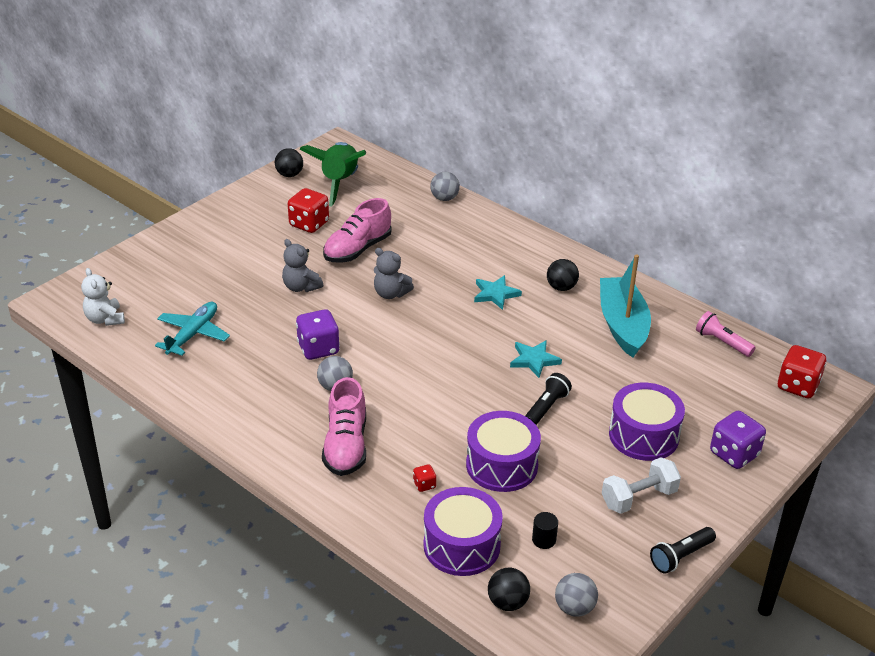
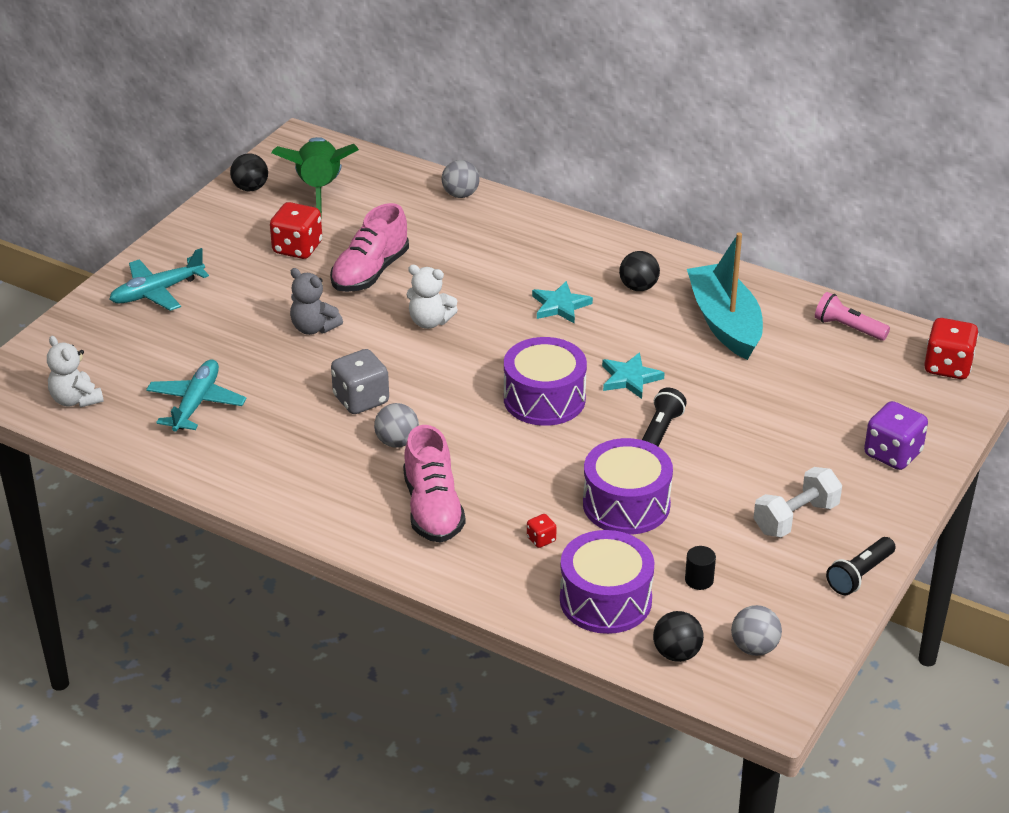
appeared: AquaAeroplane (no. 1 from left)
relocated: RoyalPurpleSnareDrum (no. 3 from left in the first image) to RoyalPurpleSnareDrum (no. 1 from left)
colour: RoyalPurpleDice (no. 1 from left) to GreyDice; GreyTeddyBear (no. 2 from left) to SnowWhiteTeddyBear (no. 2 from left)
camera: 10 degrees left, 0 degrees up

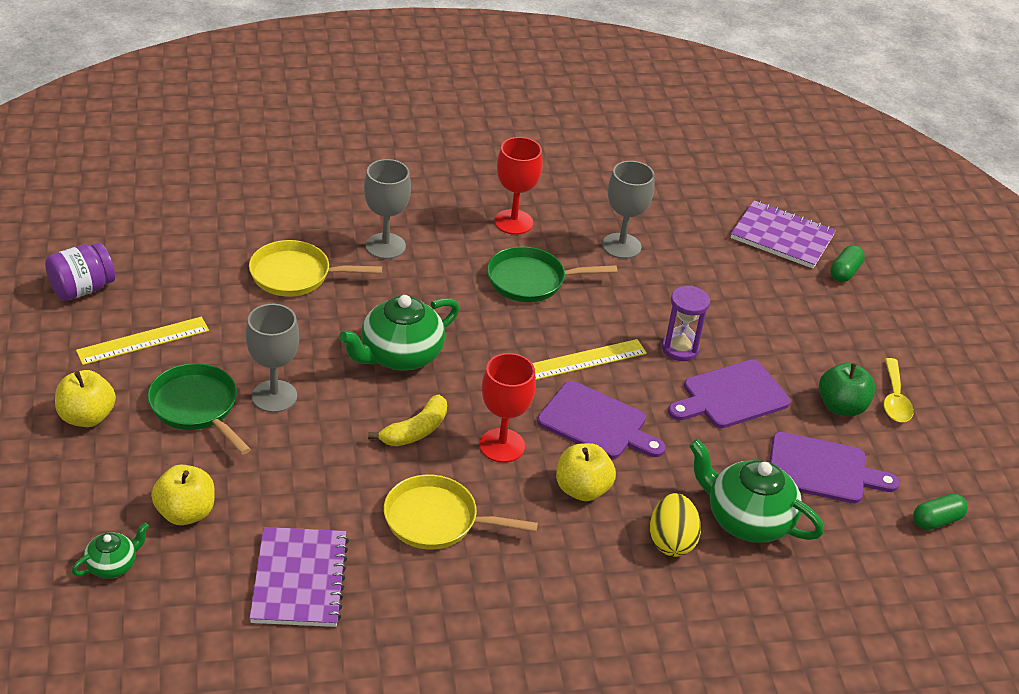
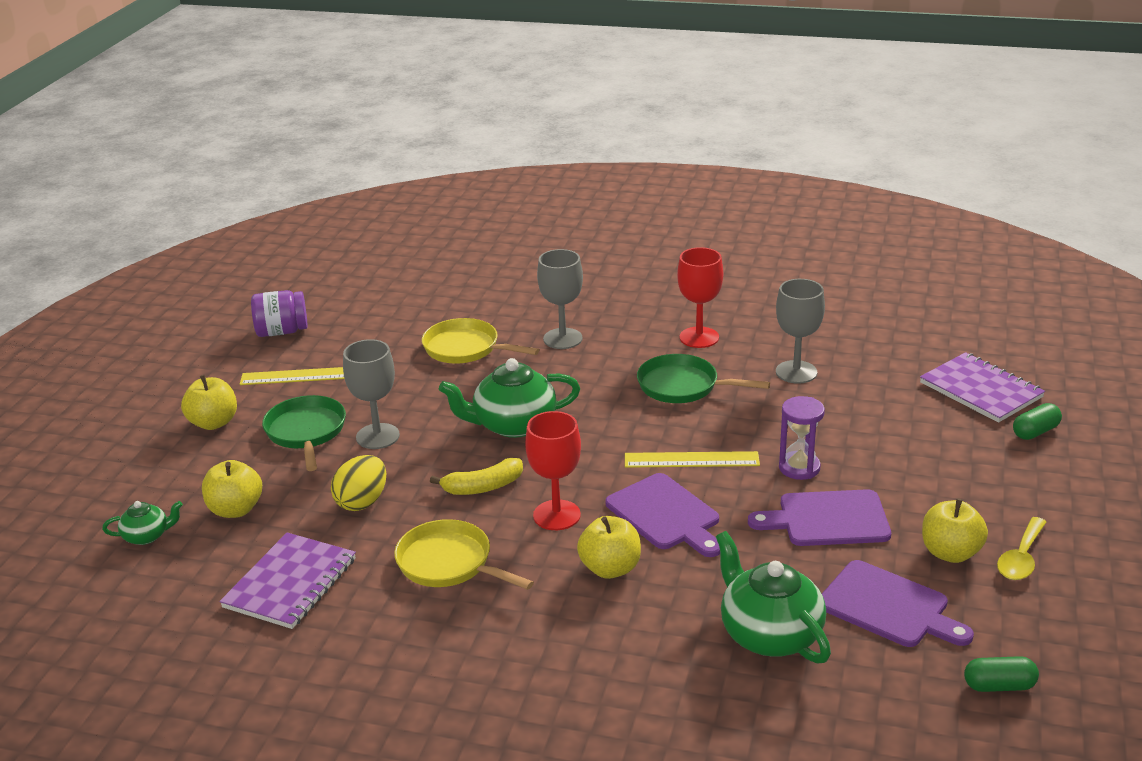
relocated: YellowEggShape
colour: LeafGreenToyApple to YellowToyApple (no. 4 from left)
camera: 30 degrees right, 10 degrees down

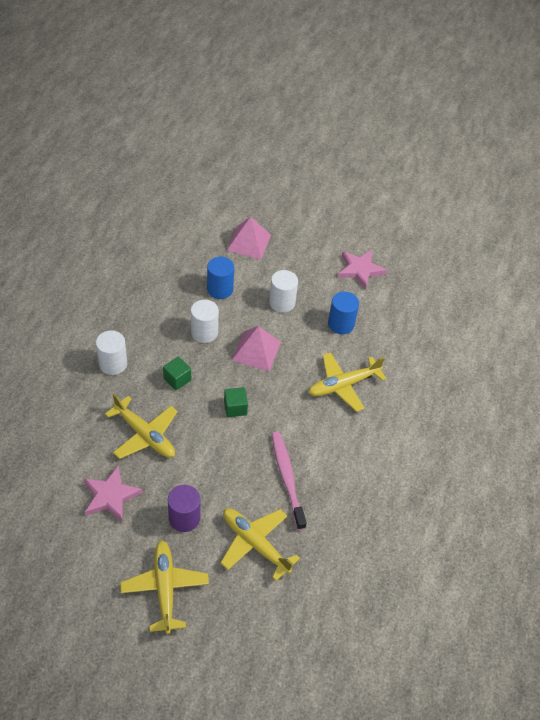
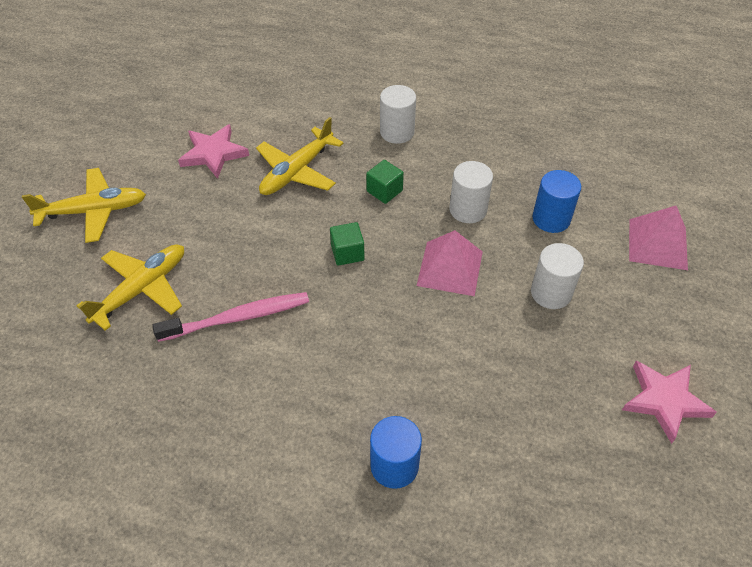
missing: RoyalPurpleCylinderShape; YellowAeroplane (no. 4 from left)
relocated: BlueCylinderShape (no. 2 from left in the first image) to BlueCylinderShape (no. 1 from left)
camera: 90 degrees right, 0 degrees up

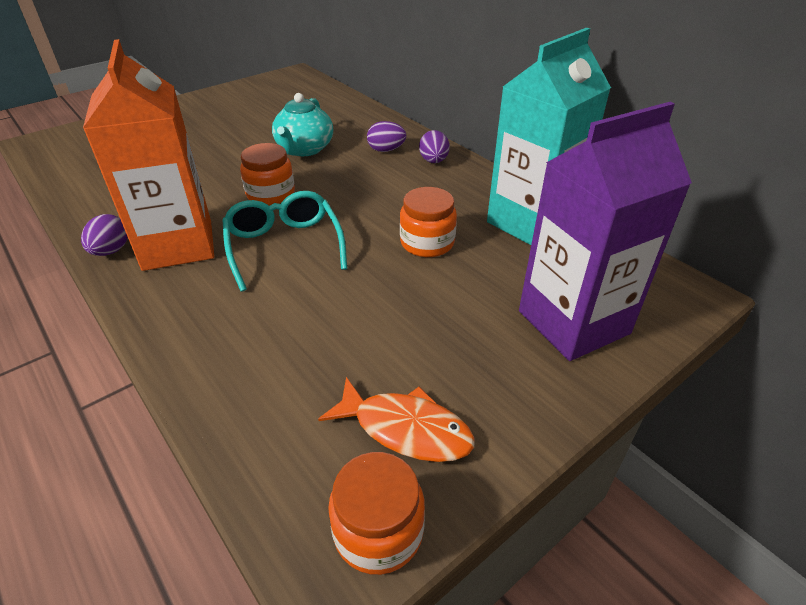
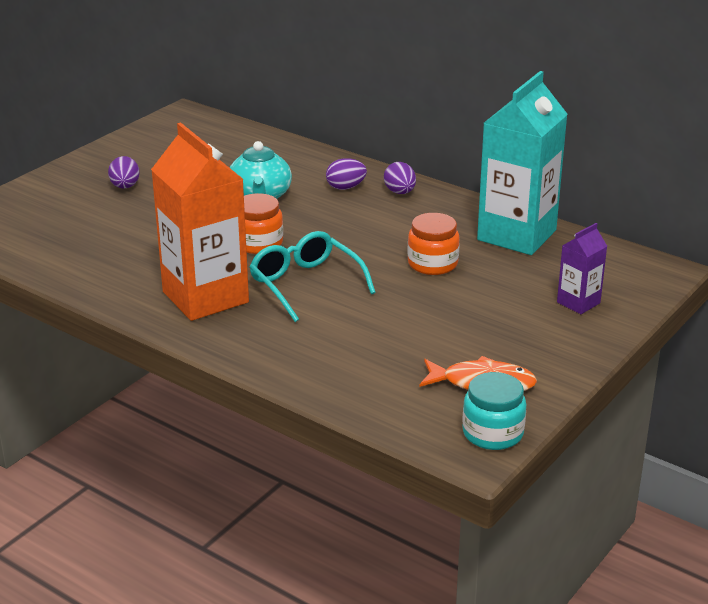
relocated: RoyalPurpleEggShape (no. 1 from left)
colour: BrightOrangeJar (no. 2 from left) to AquaJar
size: RoyalPurpleJuiceCarton x0.48
camera: 15 degrees left, 10 degrees down

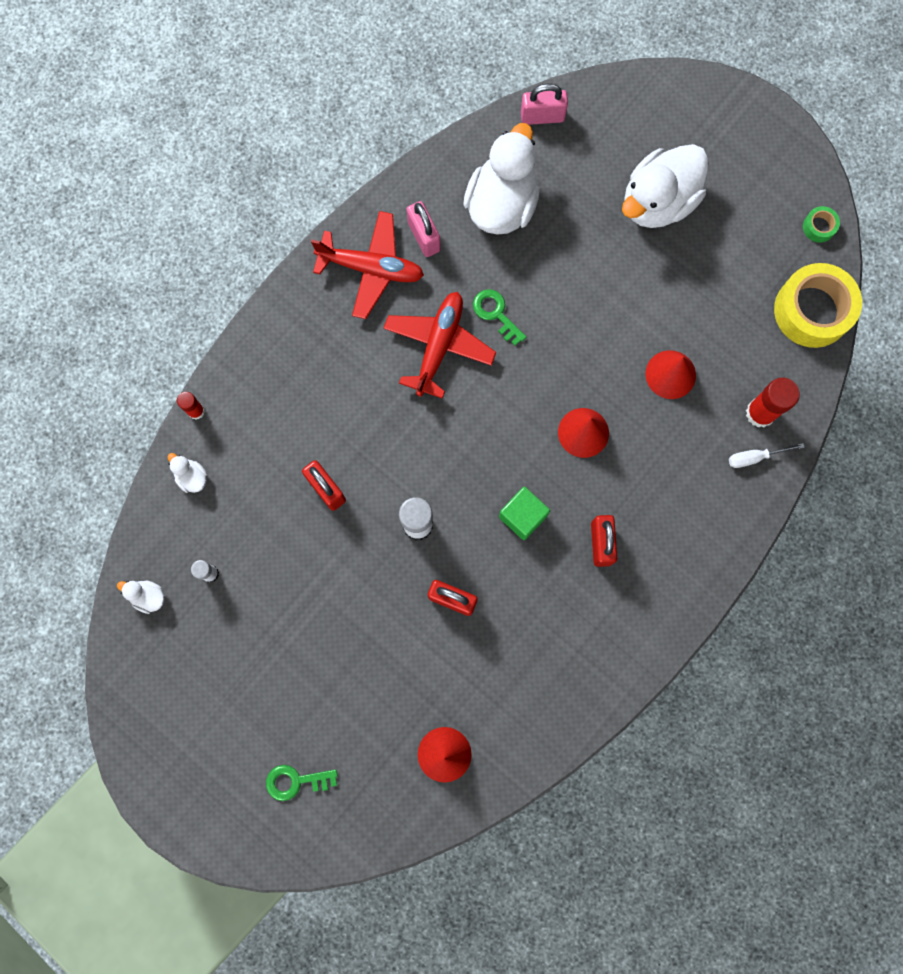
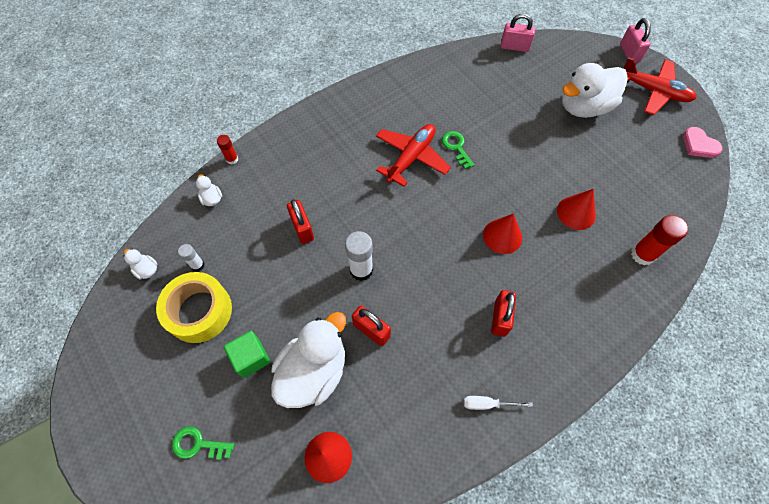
relocated: YellowStickyTape; LeafGreenBlock; SnowWhiteToyDuck (no. 3 from left); SnowWhiteHandScrewdriver; RosePinkPadlock (no. 1 from left in the first image) to RosePinkPadlock (no. 2 from left); ScarletAeroplane (no. 1 from left in the first image) to ScarletAeroplane (no. 2 from left)
exchanged: LeafGreenStickyTape to RosePinkLoveHeart
camera: 15 degrees right, 15 degrees down

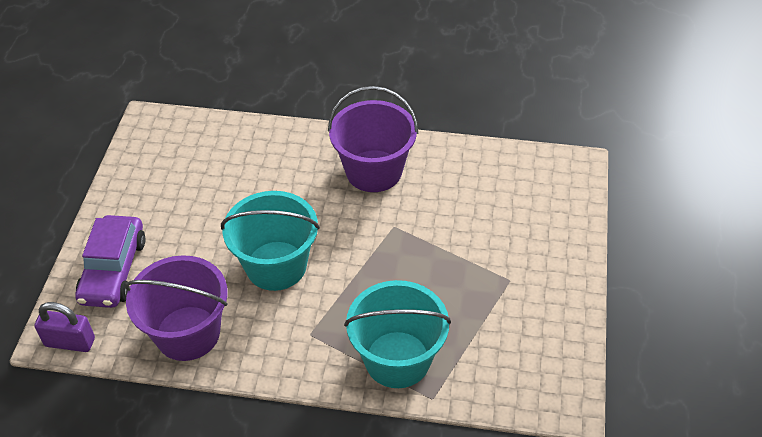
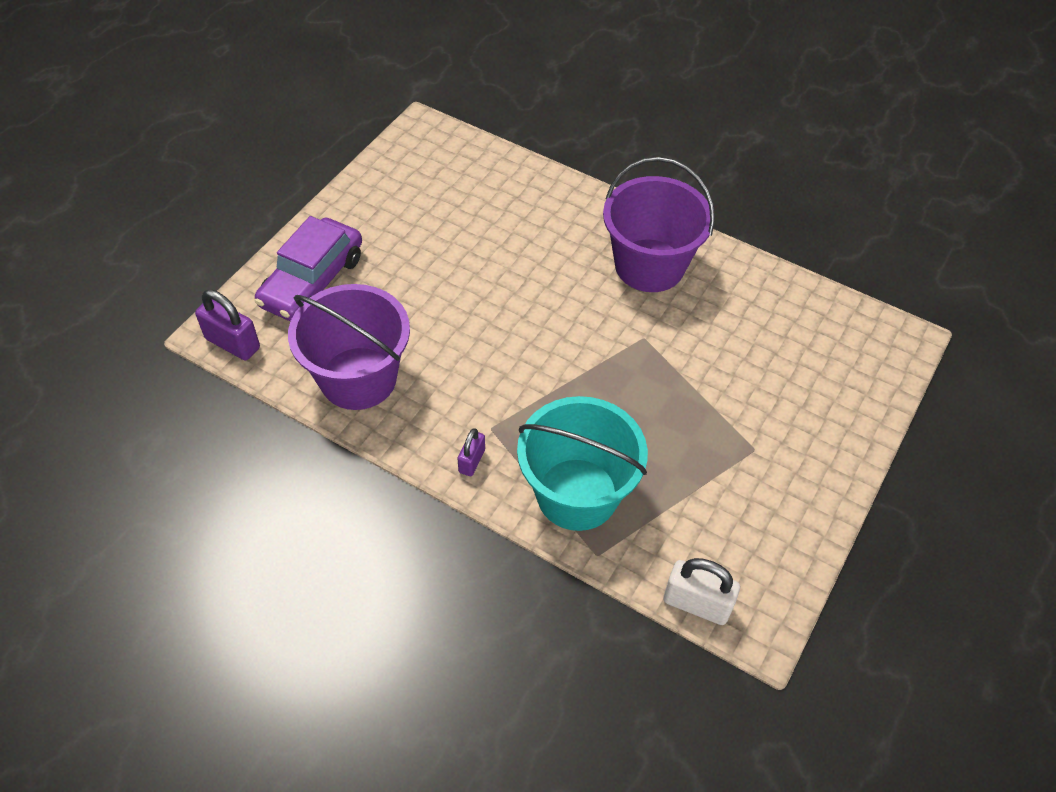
missing: AquaBucket (no. 1 from left)
appeared: RoyalPurplePadlock (no. 2 from left); SnowWhitePadlock
camera: 20 degrees right, 5 degrees up

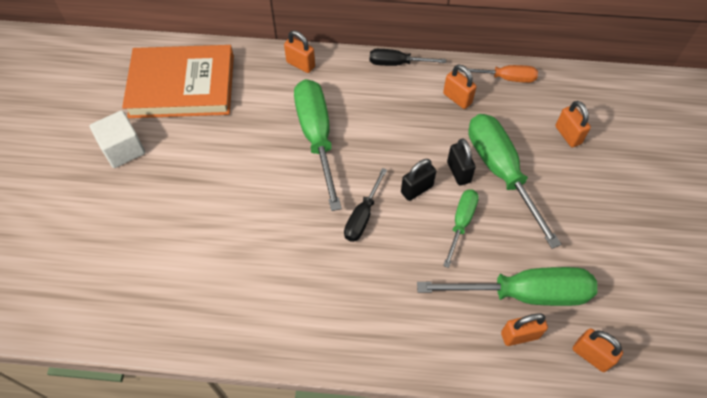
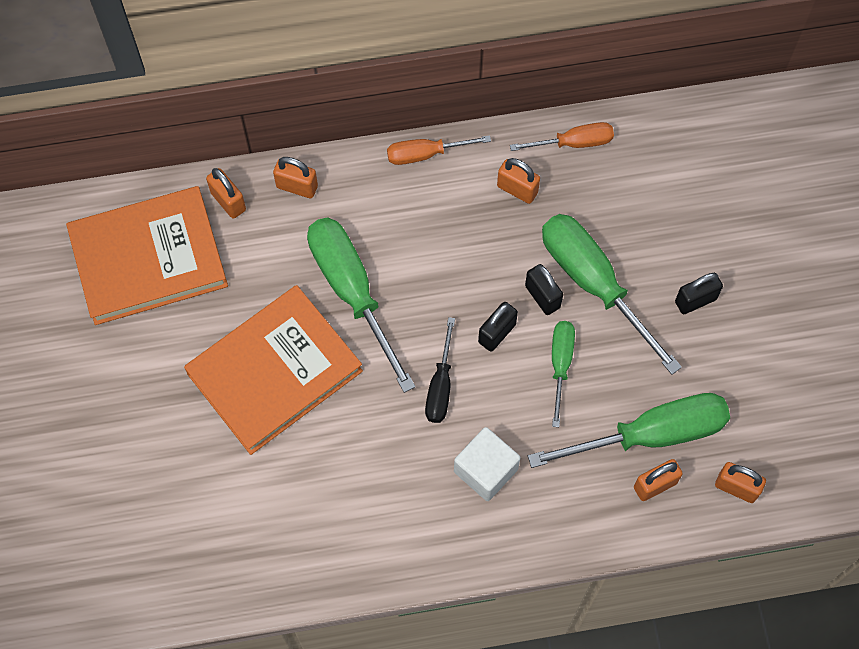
appeared: BrightOrangeHardback (no. 2 from left); JetBlackPadlock (no. 3 from left)
relocated: BrightOrangePadlock (no. 4 from left in the first image) to BrightOrangePadlock (no. 1 from left); SnowWhiteBlock
colour: JetBlackHandScrewdriver (no. 2 from left) to BrightOrangeHandScrewdriver (no. 1 from left)
camera: 15 degrees left, 10 degrees up

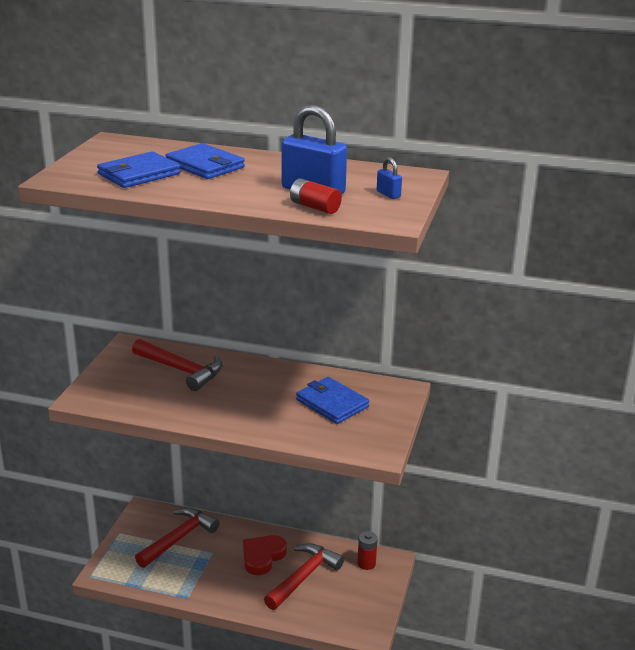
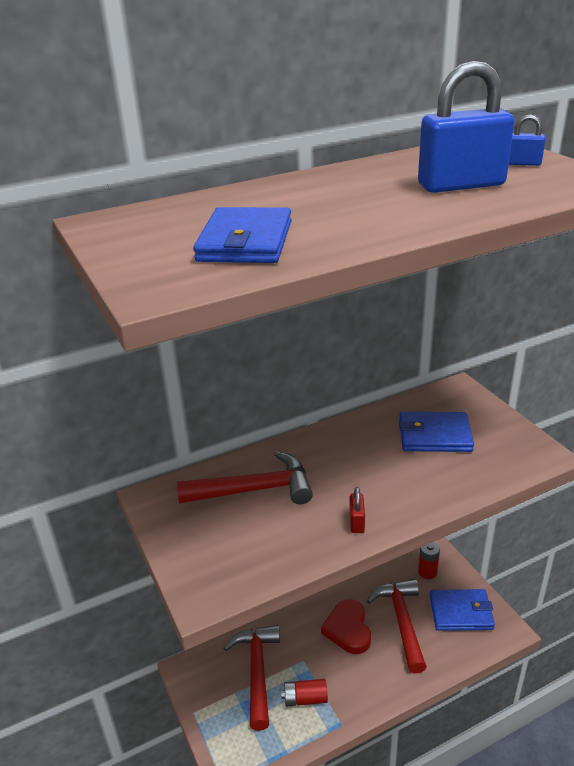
appeared: ScarletPadlock
relocated: ScarletAaBattery (no. 1 from left); BlueCardWallet (no. 2 from left in the first image) to BlueCardWallet (no. 3 from left)
camera: 40 degrees left, 5 degrees up

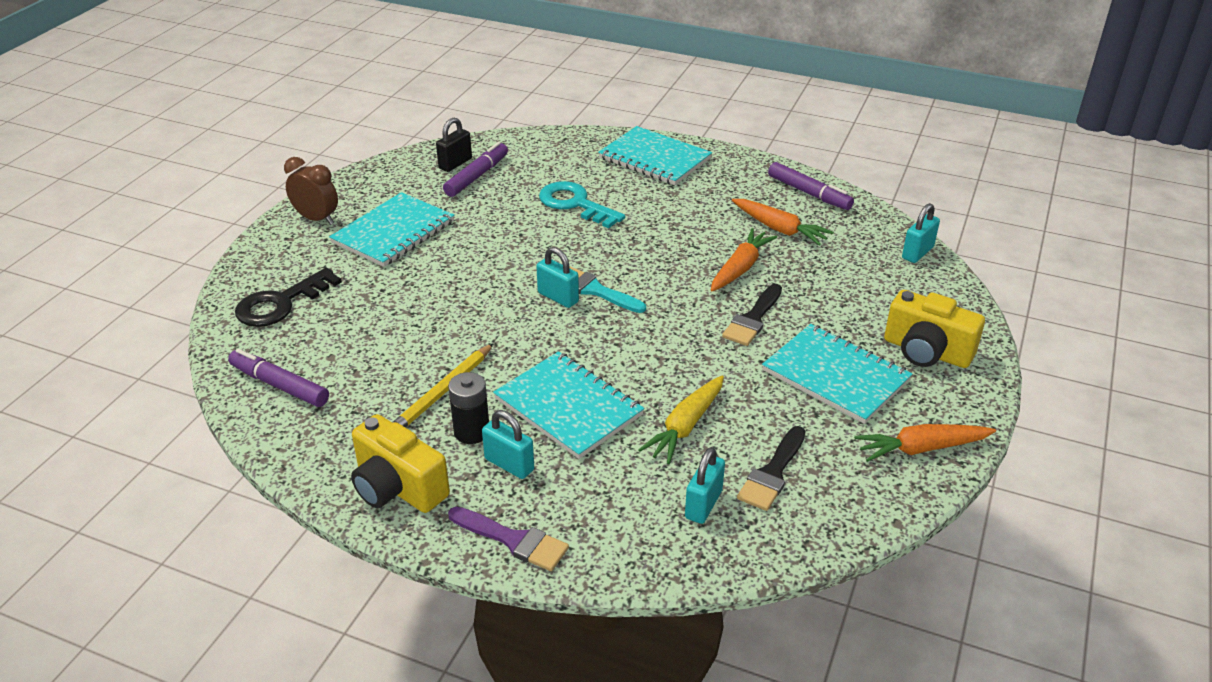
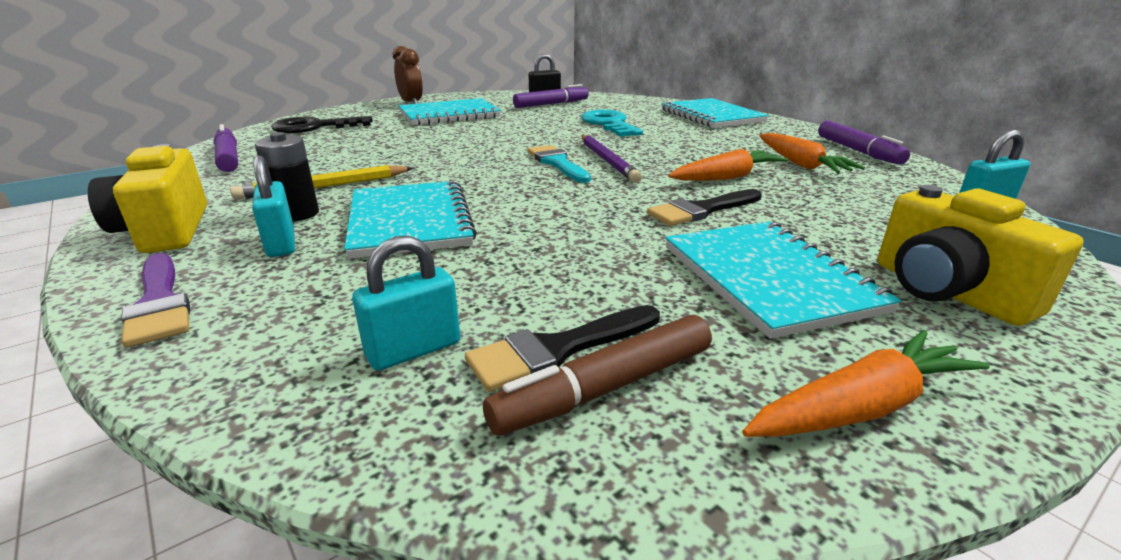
missing: AquaPadlock (no. 2 from left); YellowToyCarrot
appeared: RussetFeltPen; RoyalPurpleLeadPencil
spun: BrightOrangeToyCarrot (no. 3 from left) 135 degrees clockwise
camera: 30 degrees right, 10 degrees down

